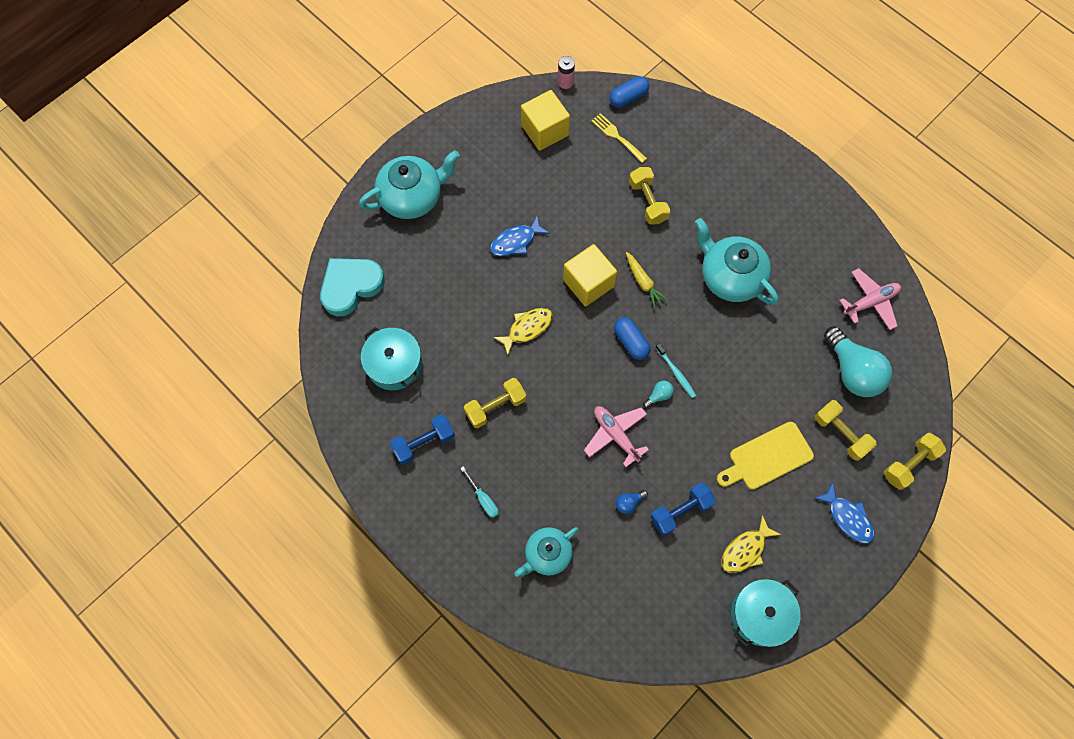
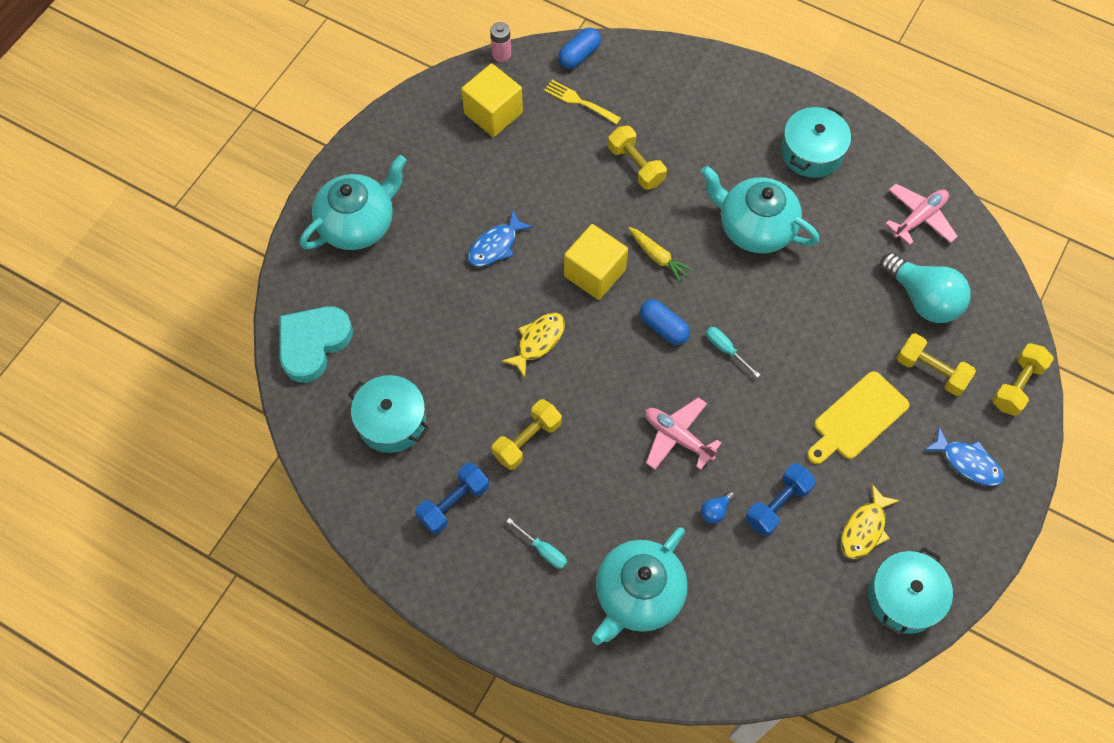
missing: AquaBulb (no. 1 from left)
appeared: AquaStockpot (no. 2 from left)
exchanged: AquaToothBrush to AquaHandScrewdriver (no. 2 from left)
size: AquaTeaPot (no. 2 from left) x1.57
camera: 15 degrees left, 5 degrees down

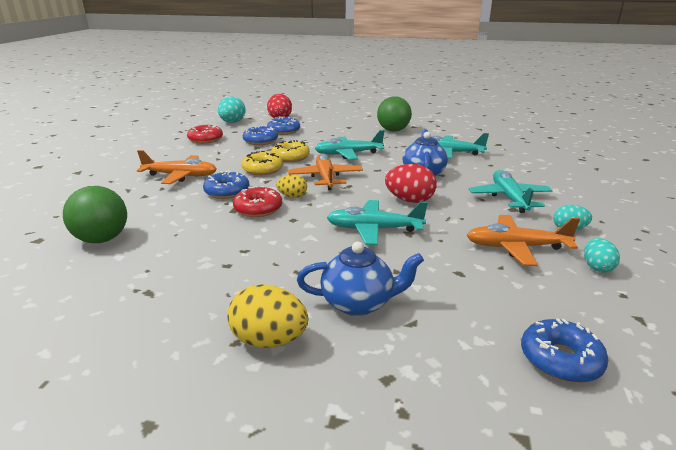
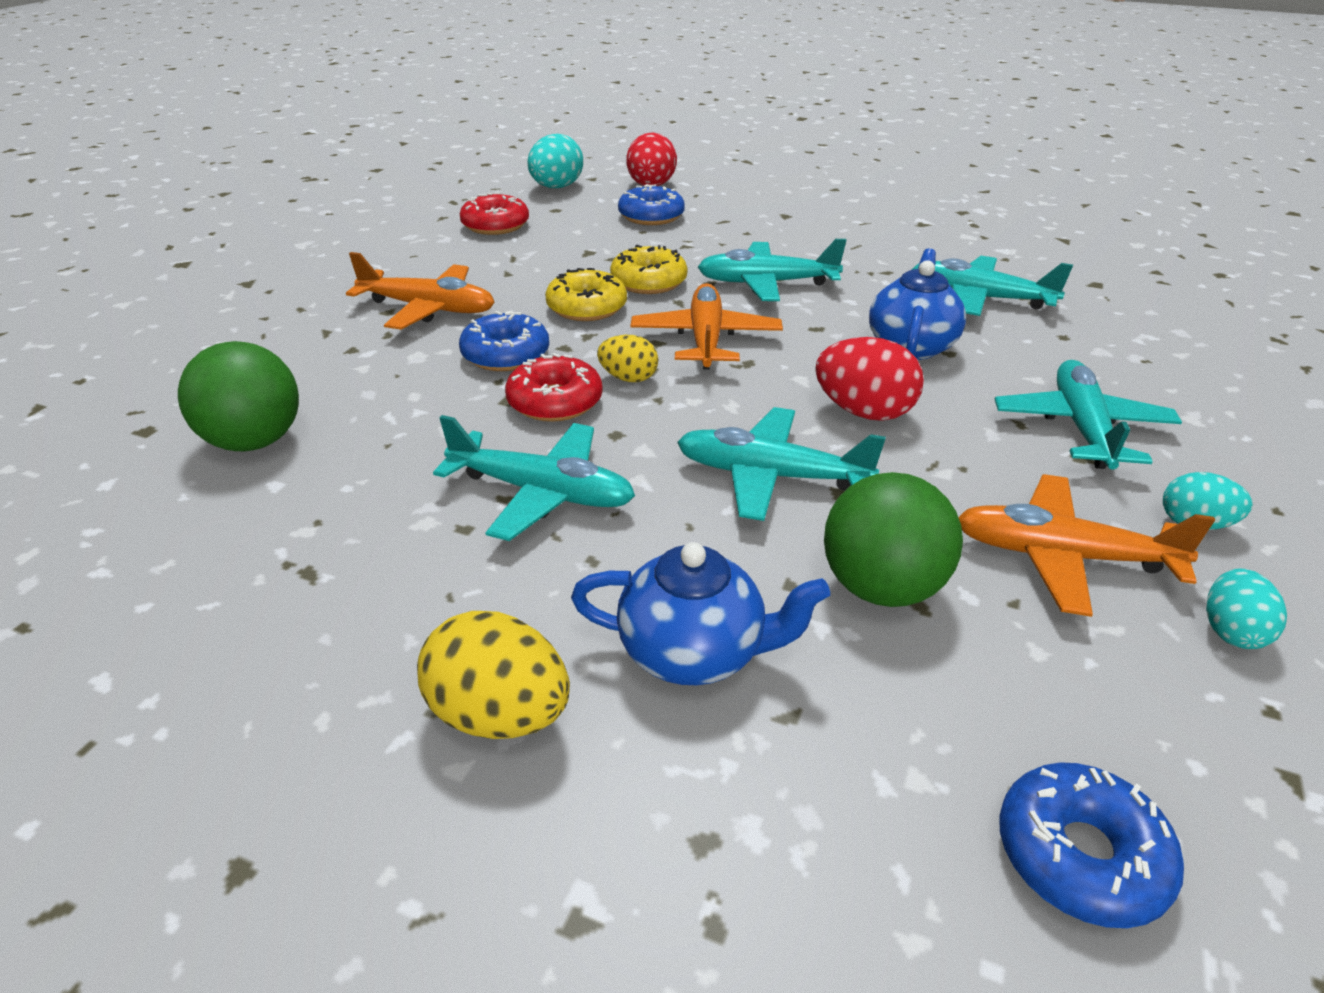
missing: BlueGlazedDonut (no. 2 from left)
appeared: AquaAeroplane (no. 1 from left)
relocated: LeafGreenSphere (no. 2 from left)
camera: 10 degrees right, 10 degrees up

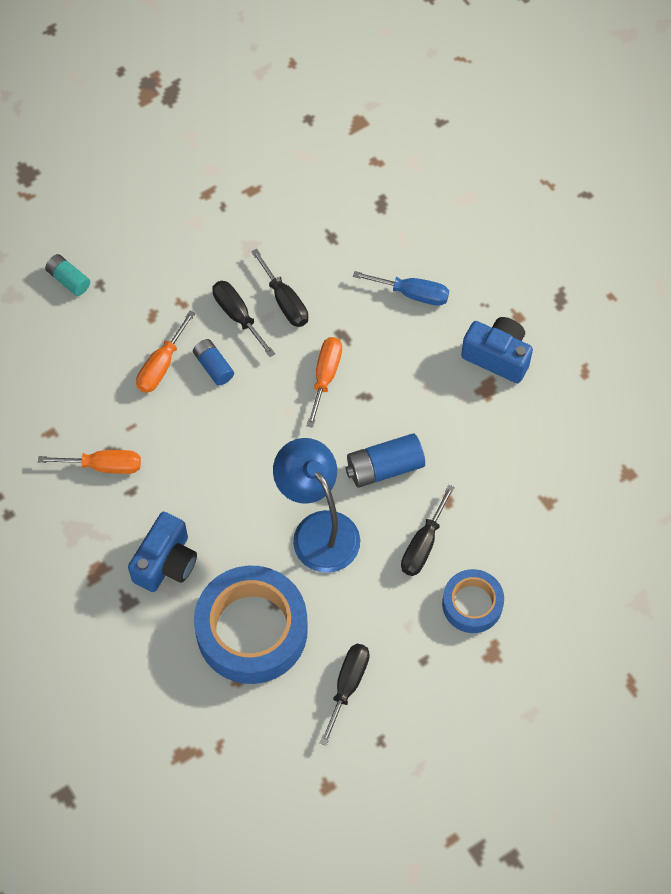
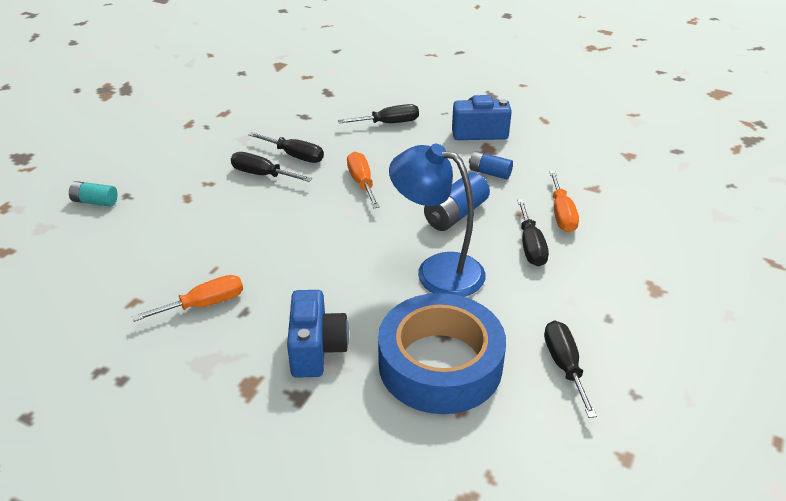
missing: BlueStickyTape (no. 2 from left)
relocated: BlueAaBattery (no. 1 from left in the first image) to BlueAaBattery (no. 2 from left); BrightOrangeHandScrewdriver (no. 2 from left in the first image) to BrightOrangeHandScrewdriver (no. 3 from left)
colour: BlueHandScrewdriver to JetBlackHandScrewdriver (no. 3 from left)
camera: 30 degrees left, 25 degrees down

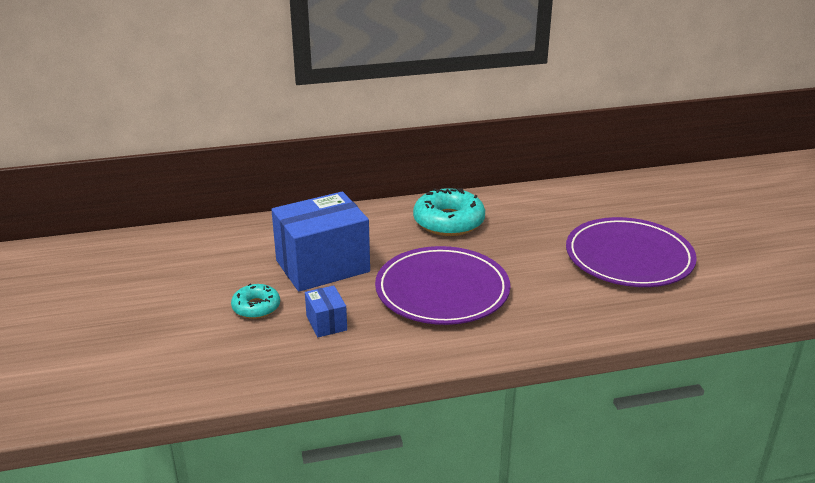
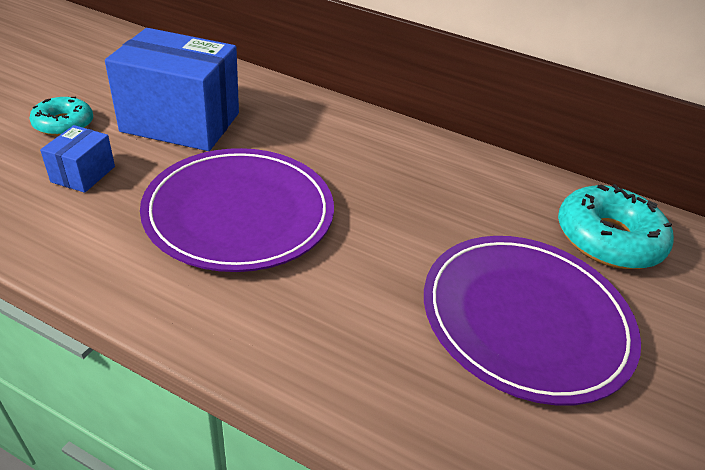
relocated: AquaGlazedDonut (no. 2 from left)
camera: 35 degrees right, 10 degrees up

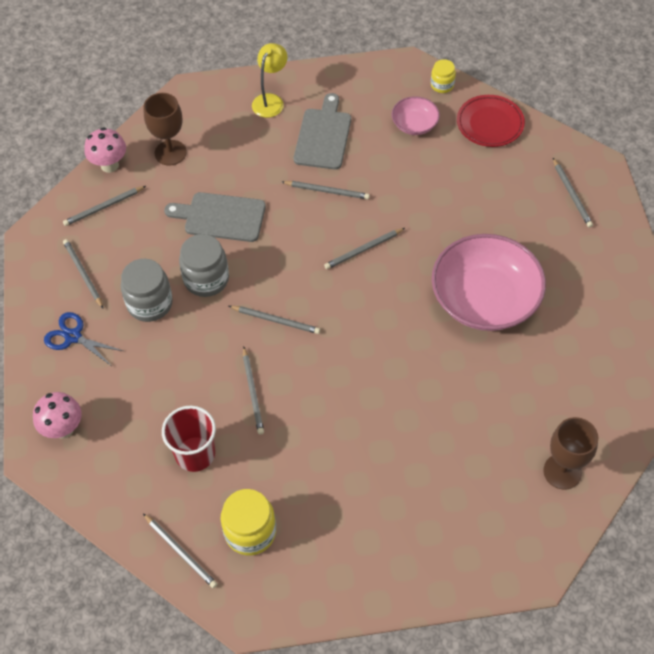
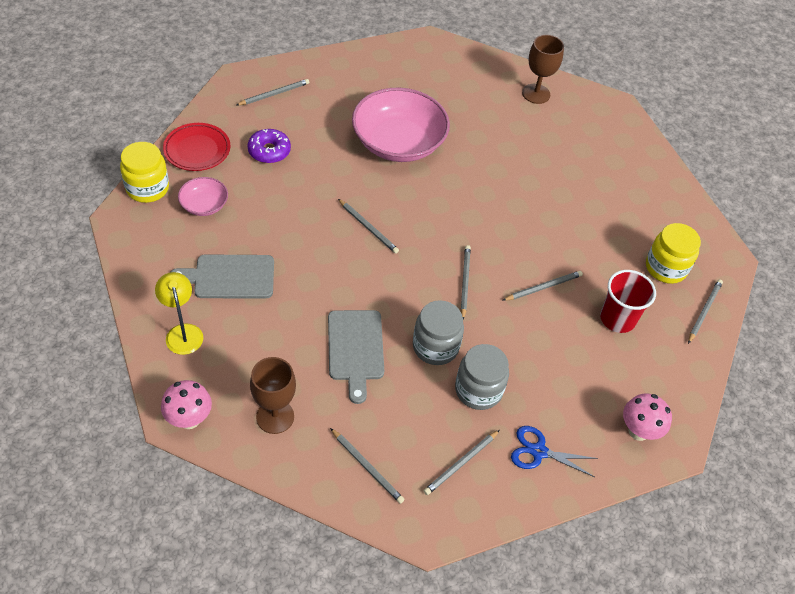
missing: GreyLeadPencil (no. 6 from left)
appeared: RoyalPurpleGlazedDonut
relocated: RosePinkToadstool (no. 2 from left in the first image) to RosePinkToadstool (no. 1 from left)
spun: YellowDeskLamp 60 degrees clockwise; BlueShears 90 degrees clockwise
size: YellowJar (no. 2 from left in the first image) x1.74
camera: 110 degrees left, 5 degrees down

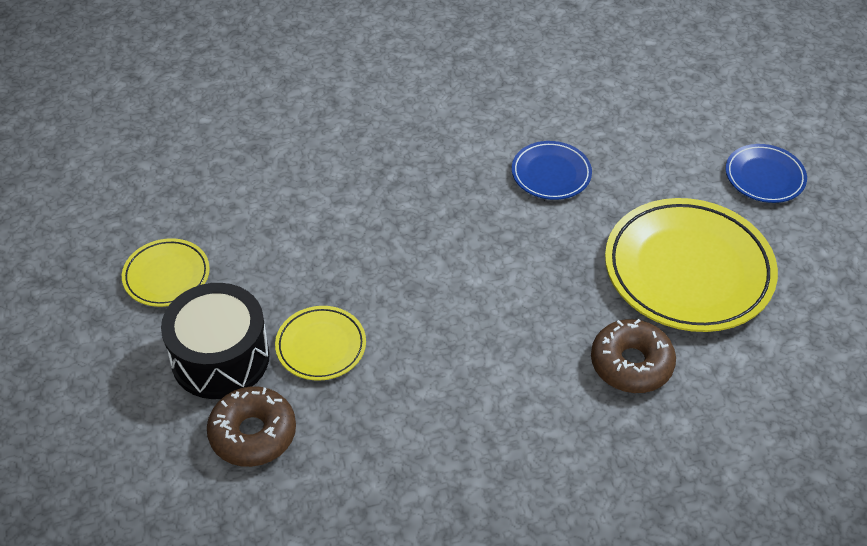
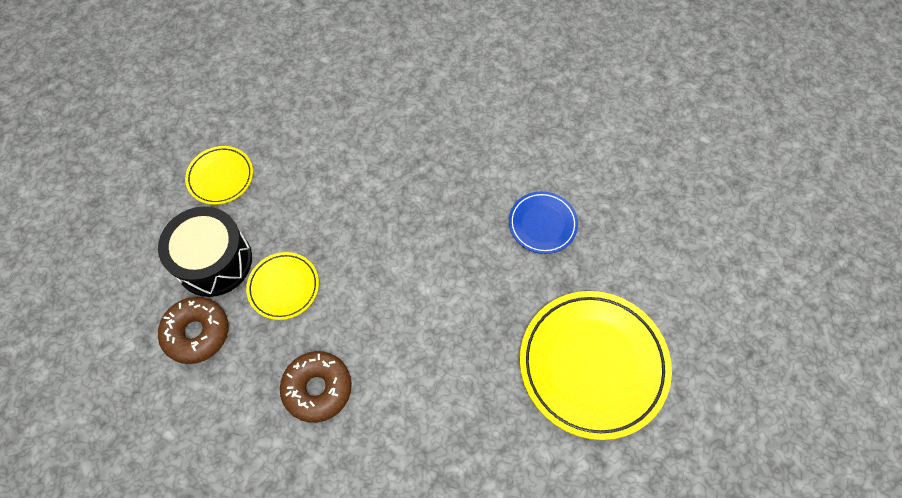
missing: BluePlate (no. 2 from left)
relocated: RussetGlazedDonut (no. 2 from left)
camera: 30 degrees right, 15 degrees up

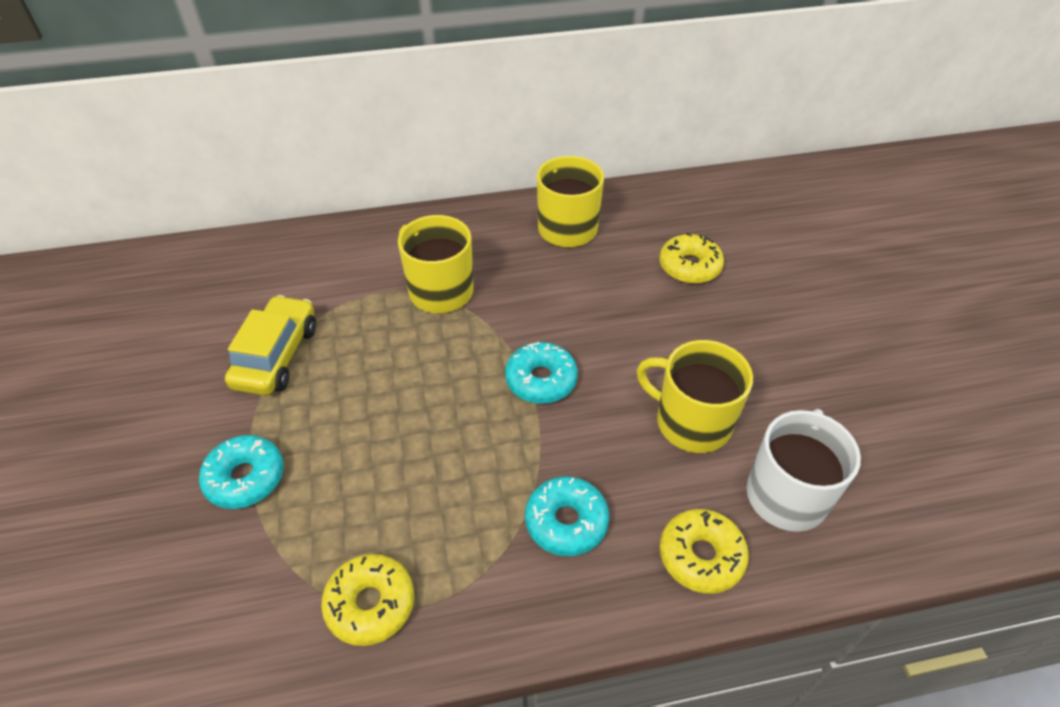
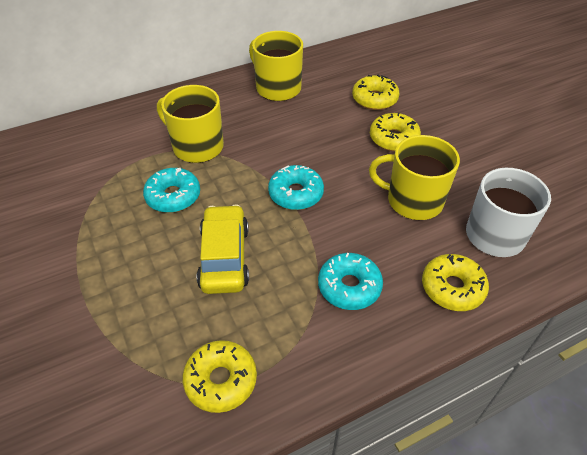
appeared: YellowGlazedDonut (no. 3 from left)
relocated: AquaGlazedDonut (no. 1 from left); YellowToyCar
camera: 15 degrees left, 0 degrees up

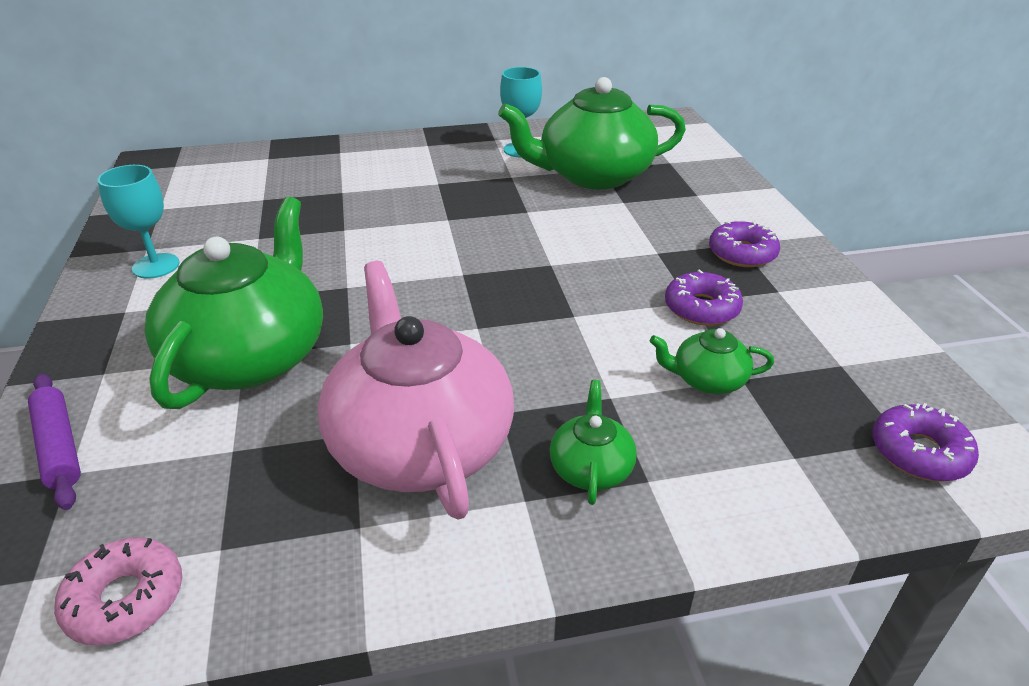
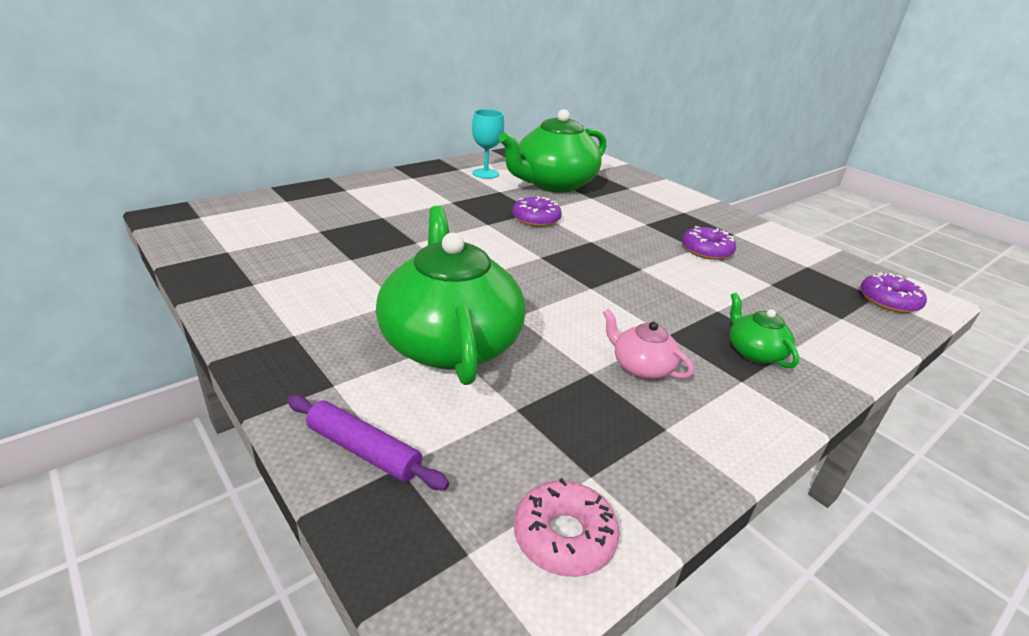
missing: AquaWineGlass (no. 1 from left); LeafGreenTeaPot (no. 4 from left)
relocated: RoyalPurpleGlazedDonut (no. 2 from left in the first image) to RoyalPurpleGlazedDonut (no. 1 from left)
size: RosePinkTeaPot x0.44
camera: 30 degrees left, 5 degrees down

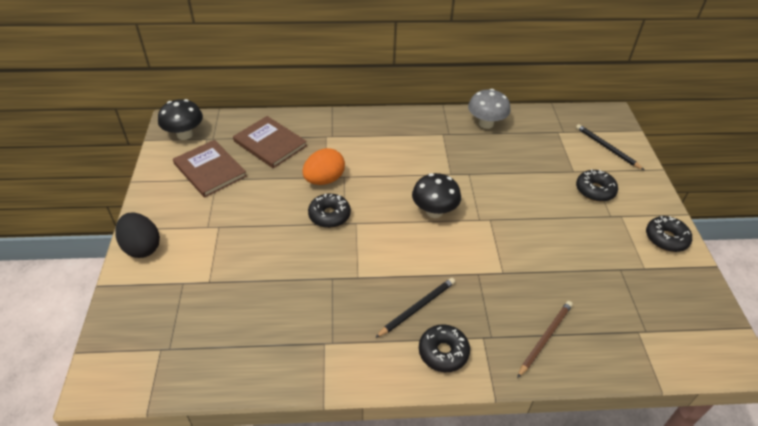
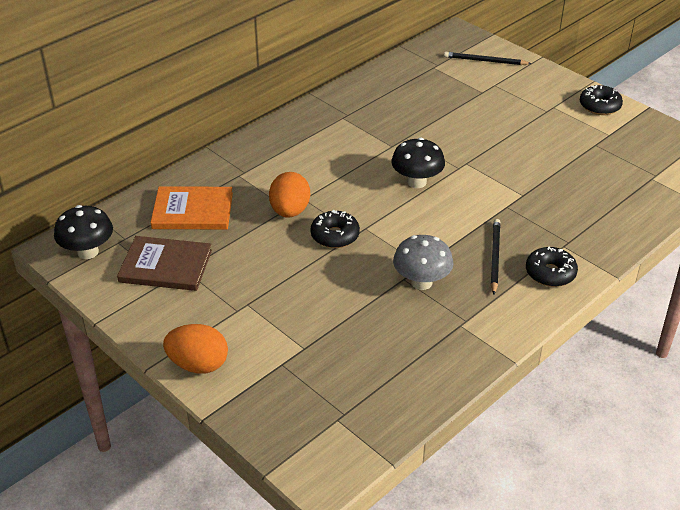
missing: RussetLeadPencil; JetBlackGlazedDonut (no. 3 from left)
relocated: GreyToadstool
colour: RussetHardback (no. 2 from left) to BrightOrangeHardback; JetBlackEggShape to BrightOrangeEggShape (no. 1 from left)
camera: 40 degrees left, 5 degrees down

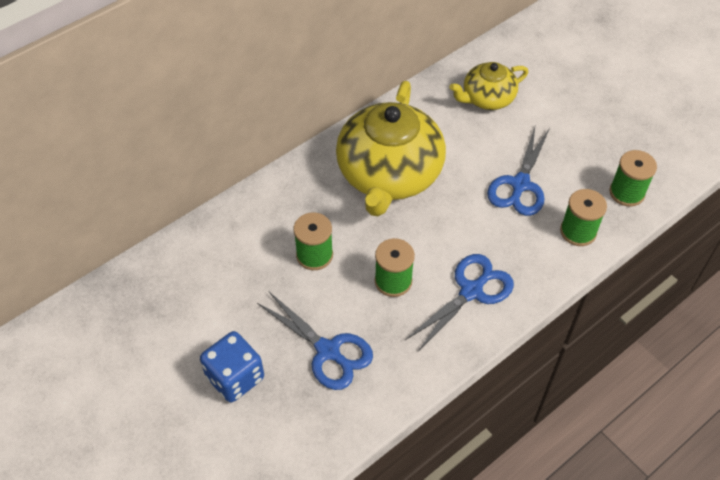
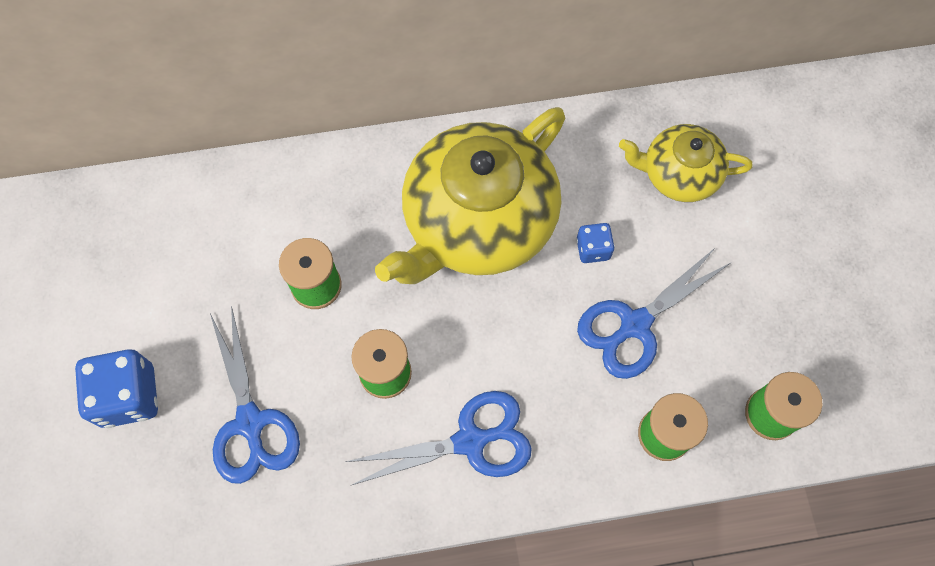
appeared: BlueDice (no. 2 from left)
camera: 30 degrees right, 15 degrees up

